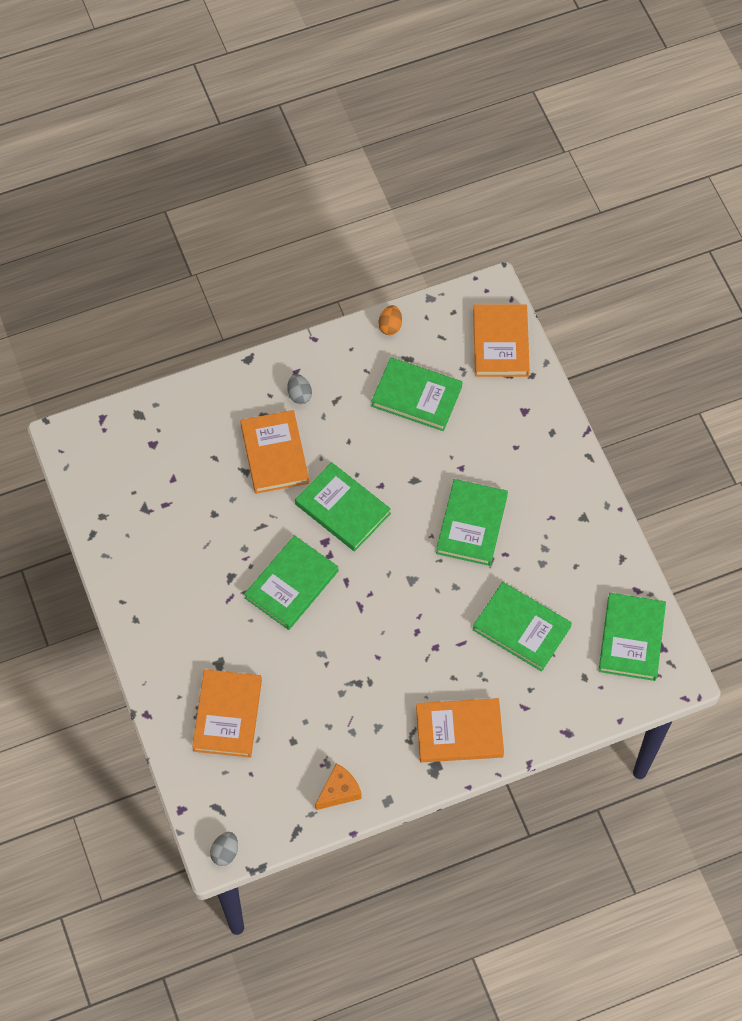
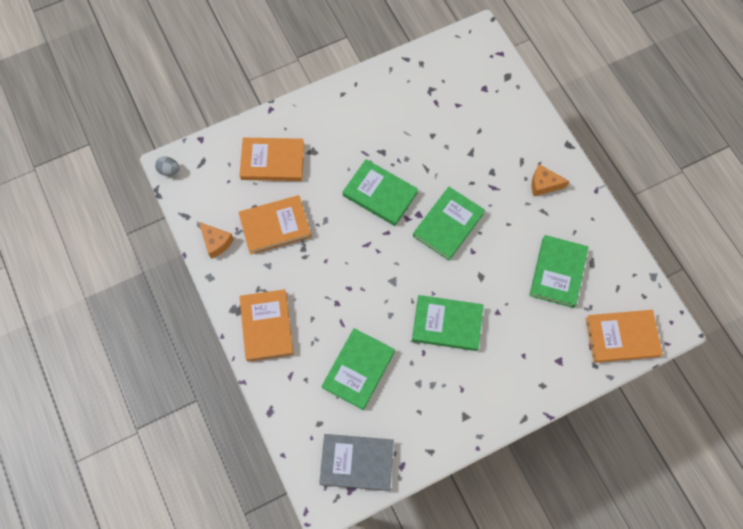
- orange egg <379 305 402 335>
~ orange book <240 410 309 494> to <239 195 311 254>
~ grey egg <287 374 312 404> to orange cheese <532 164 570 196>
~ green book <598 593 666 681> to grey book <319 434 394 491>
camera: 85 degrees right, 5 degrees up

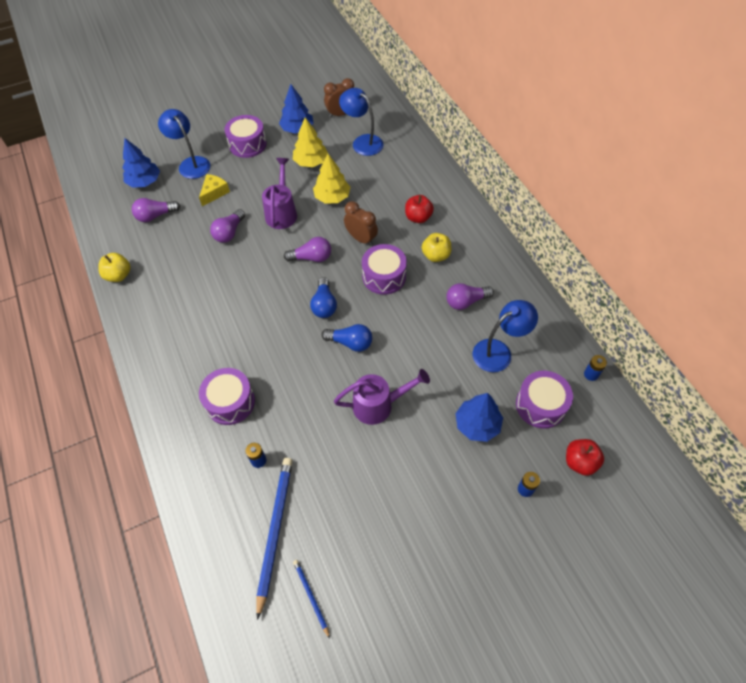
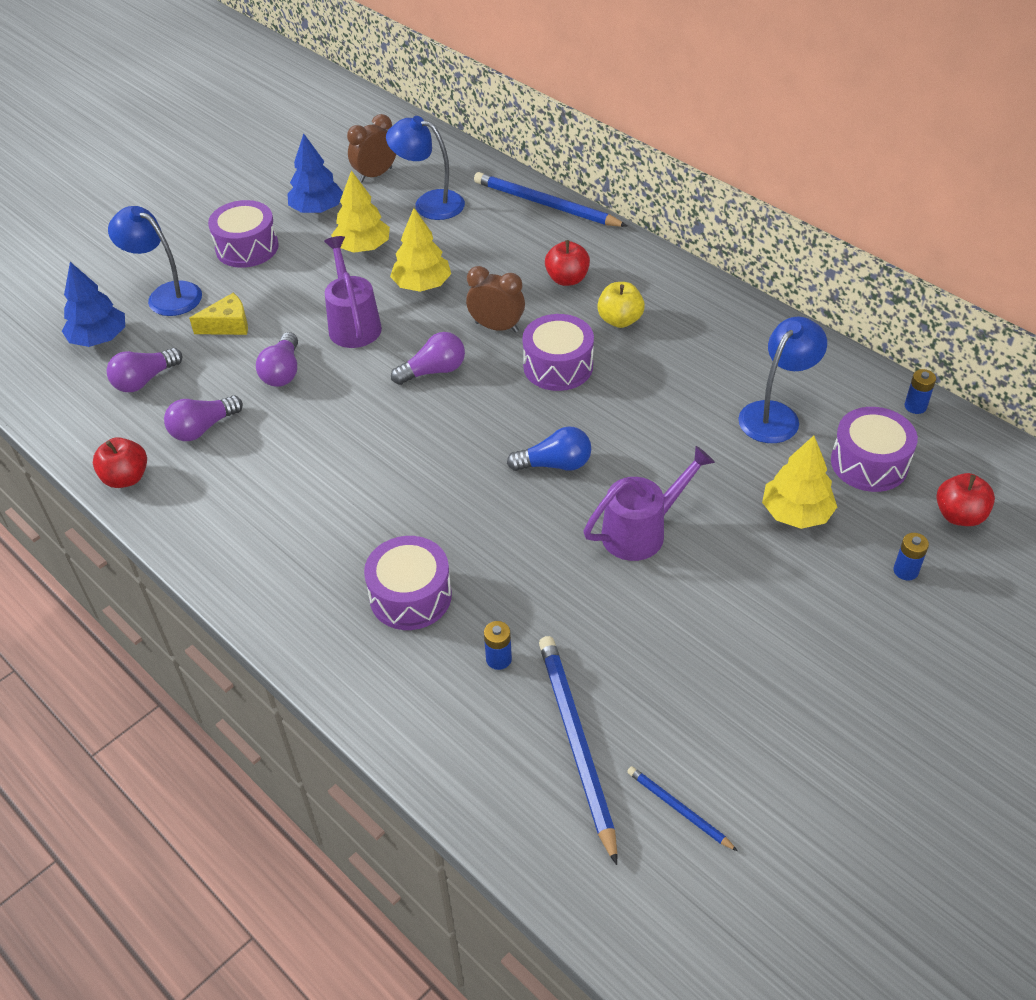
- blue light bulb <310 277 337 318>
+ blue pencil <474 172 627 227>
~ purple light bulb <446 283 494 310> to <164 395 243 441>
~ yellow apple <99 253 131 282> to red apple <93 437 147 488>
~ blue tree <455 393 503 442> to yellow tree <762 436 837 529>
~ yellow cheese <199 174 230 206> = <189 293 248 335> 60 degrees clockwise
camera: 20 degrees left, 10 degrees down

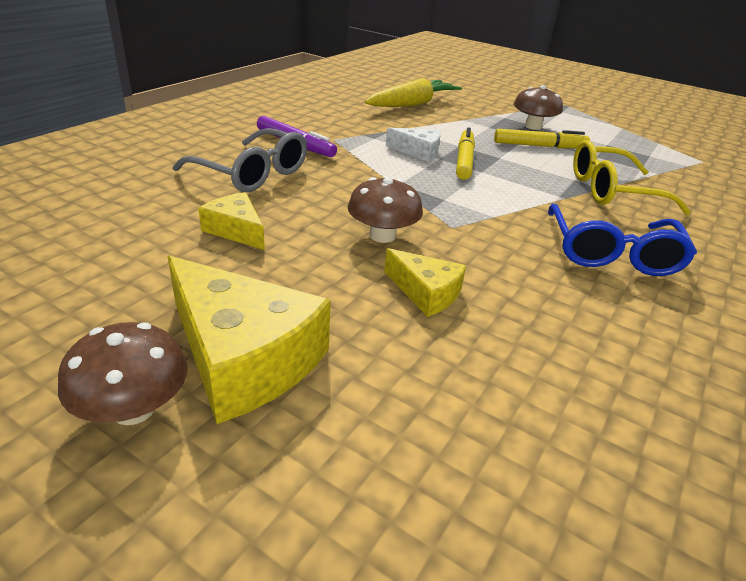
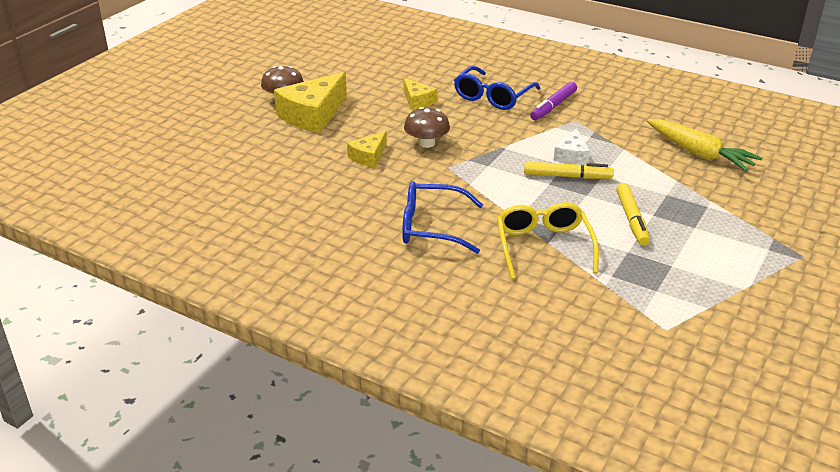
- brown mushroom <514 85 563 130>
~ grey glasses <173 128 307 192> to blue glasses <454 66 540 110>
~ yellow cheese <198 192 265 250> = <403 78 437 110> 105 degrees clockwise
camera: 90 degrees right, 0 degrees up

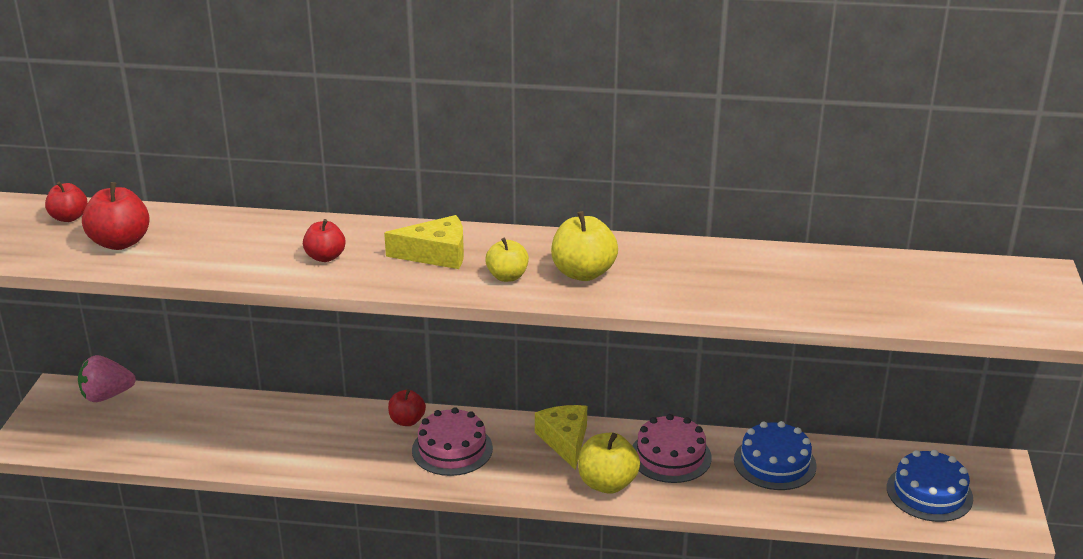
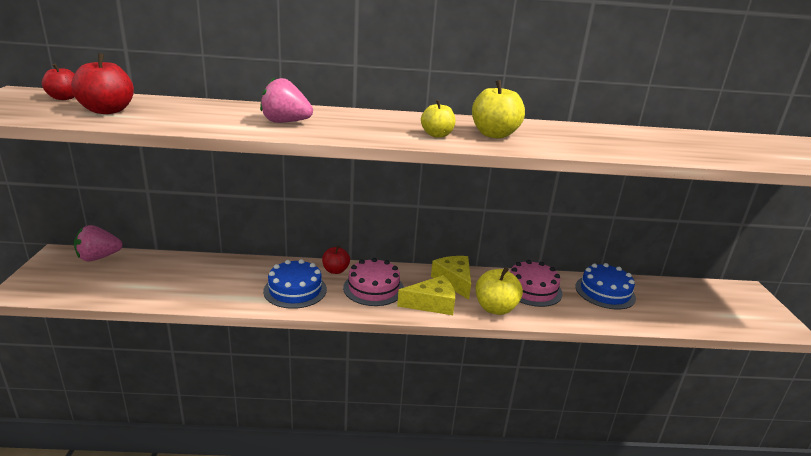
~ yellow cheese <384 215 464 269> to <397 275 455 315>
~ blue cake <887 450 973 522> to <263 259 327 309>
~ red apple <303 219 346 262> to pink strawberry <260 77 313 123>
camera: 10 degrees left, 5 degrees down

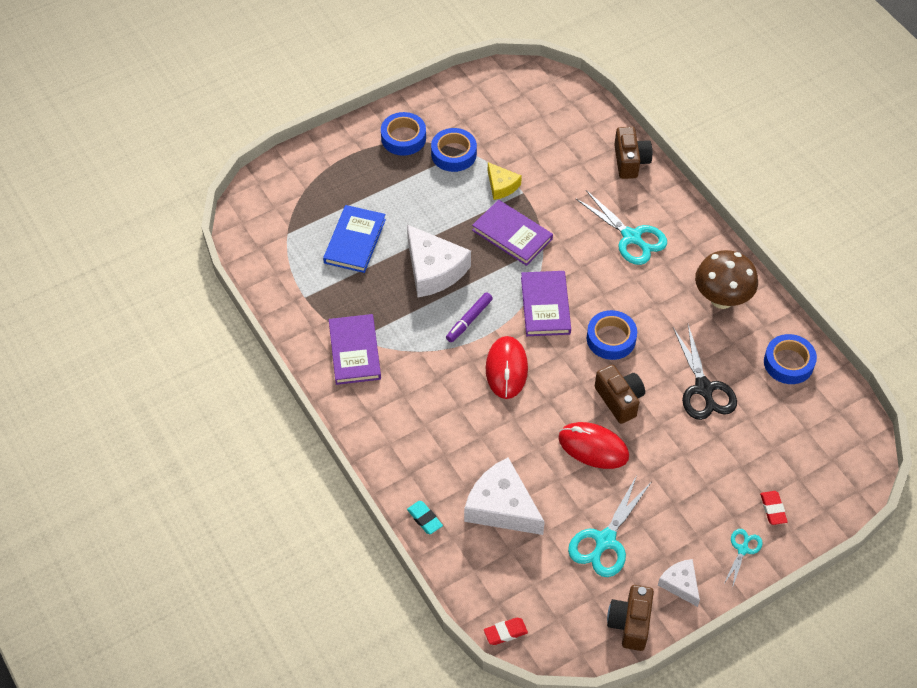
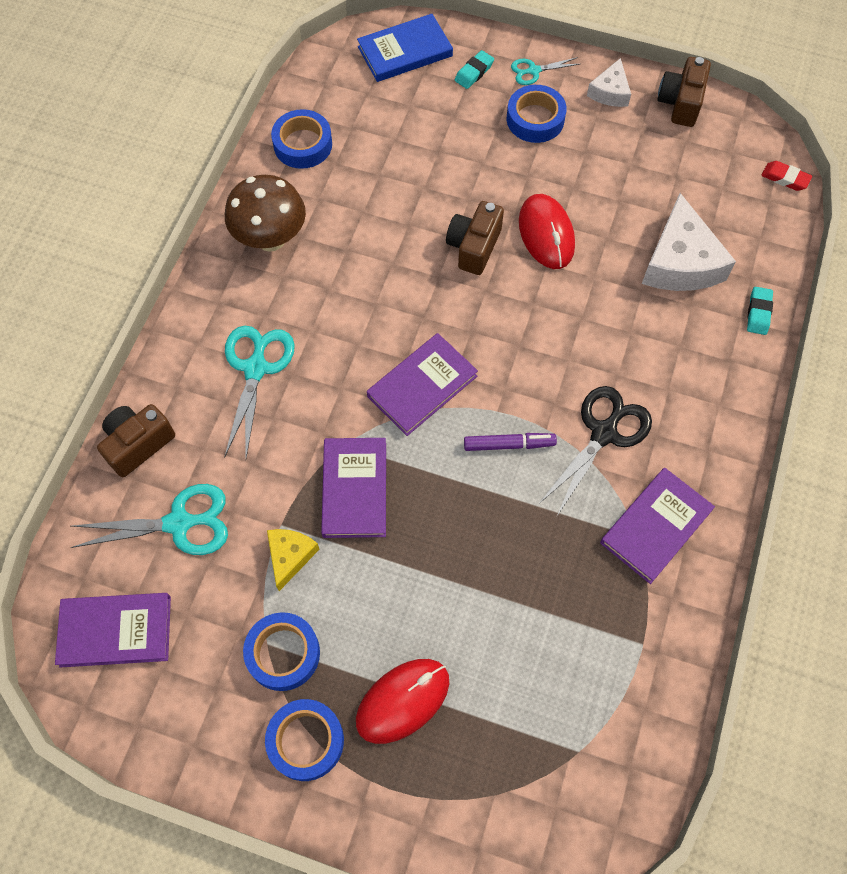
- white cheese <407 225 471 297>
+ purple book <55 593 171 667>
~ blue book <323 205 386 273> to <357 14 453 82>
~ red mouse <486 336 528 399> to <356 659 449 744>
~ turquoise scissors <568 475 651 577> to <71 484 228 555>
~ blue tape <587 310 637 360> to <507 85 567 143>
~ black scissors <673 325 737 420> to <539 386 652 516>
~ red eraser <760 491 788 525> to turquoise eraser <455 50 494 89>
~ brown camera <607 585 654 651> = <657 57 711 127> 135 degrees clockwise
camera: 130 degrees left, 10 degrees up

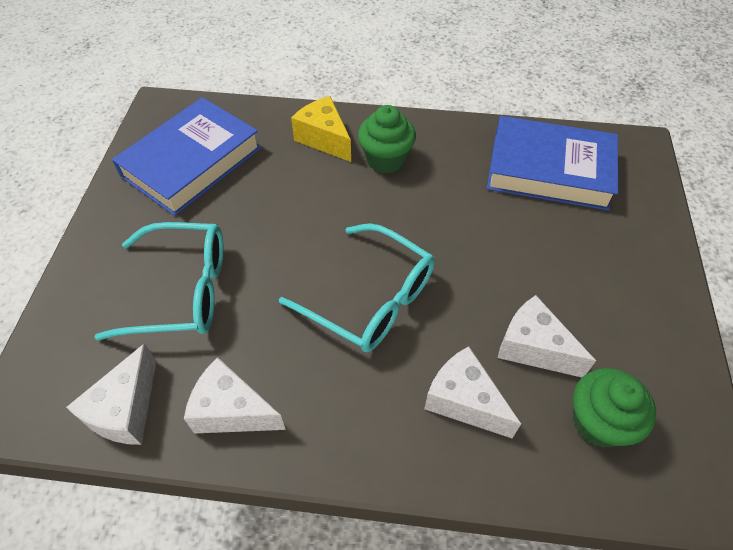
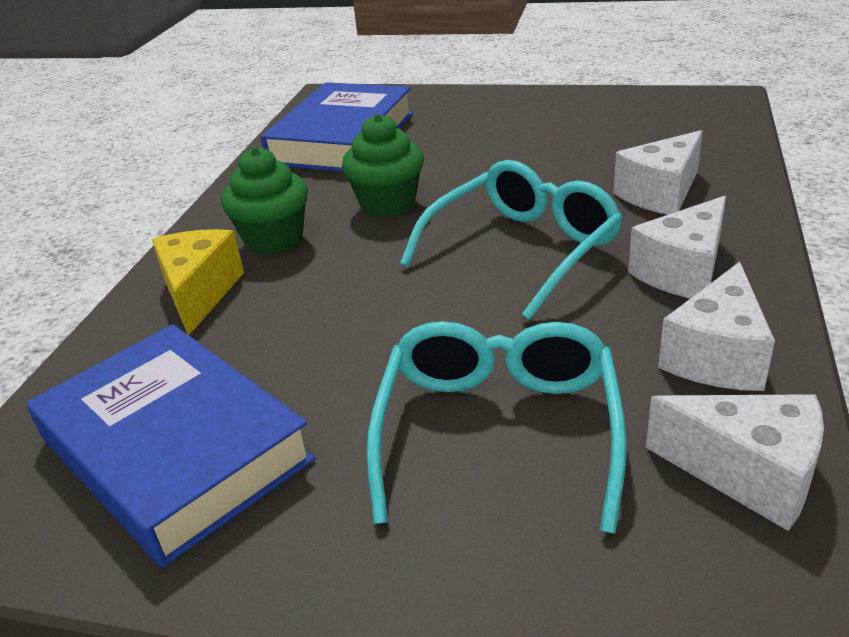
~ white cheese <498 295 596 377> to <628 196 726 299>
~ green cupcake <573 368 656 448> to <342 114 424 218>
~ yellow cheese <291 96 351 162> = <152 229 244 335> 120 degrees clockwise
camera: 80 degrees left, 20 degrees down

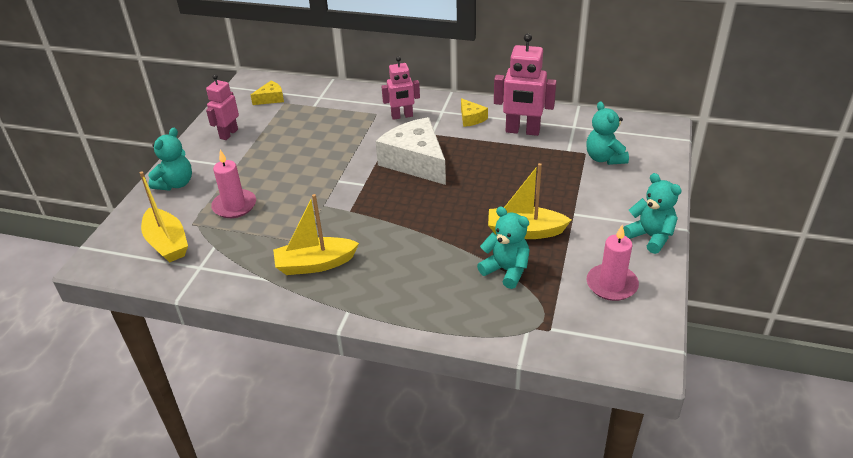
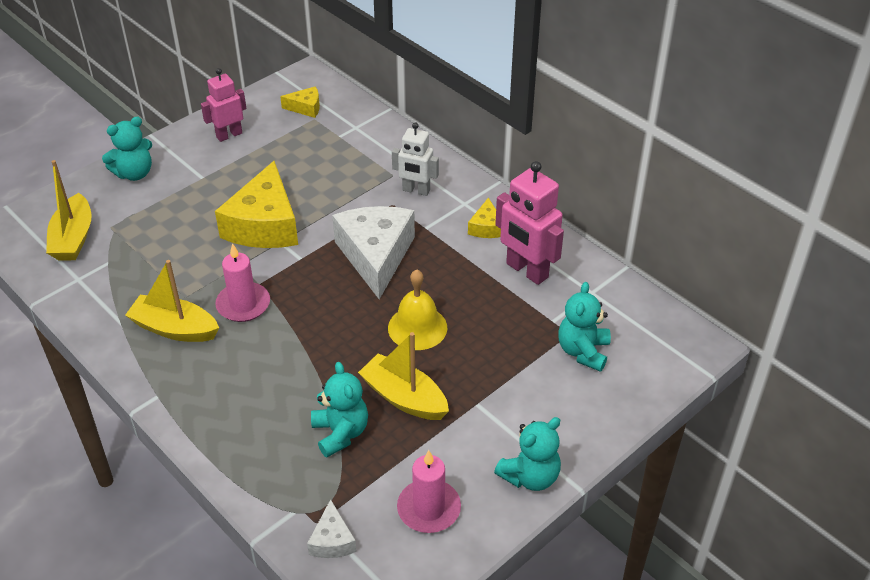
+ yellow cheese <215 161 298 248>
+ white cheese <307 499 357 558>
+ yellow bell <388 269 447 350>
~ pink candle <211 150 256 218> to <215 243 270 322>
~ pink robot <381 56 420 120> to white robot <392 122 439 196>
~ turquoise teddy bear <623 173 682 254> = <494 417 561 491> 60 degrees clockwise
camera: 30 degrees right, 5 degrees up

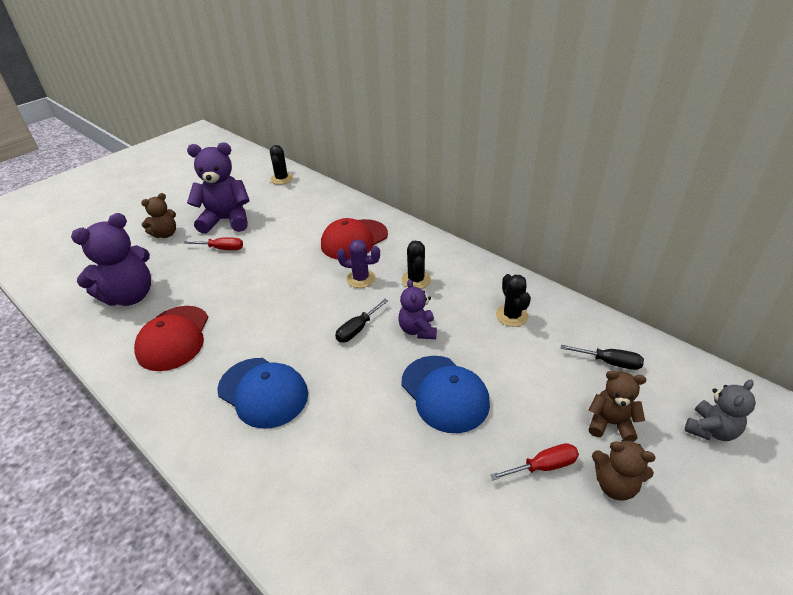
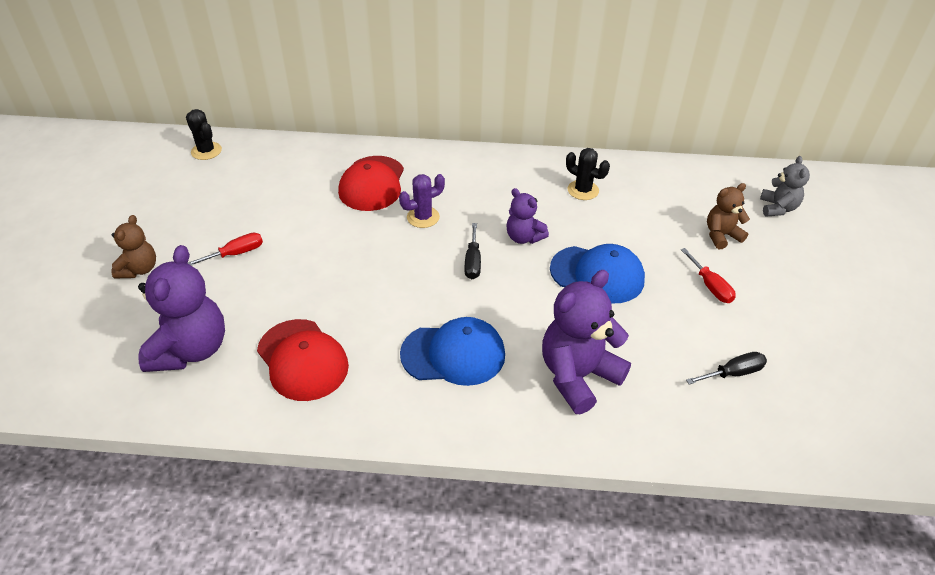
- black cactus <402 241 431 289>
- brown teddy bear <592 439 656 501>
~ purple teddy bear <187 142 250 234> to <542 270 631 414>
~ black screwdriver <561 345 644 370> to <686 352 767 385>
~ red screwdriver <490 443 579 481> = <681 248 736 303> 120 degrees clockwise
camera: 40 degrees left, 5 degrees up

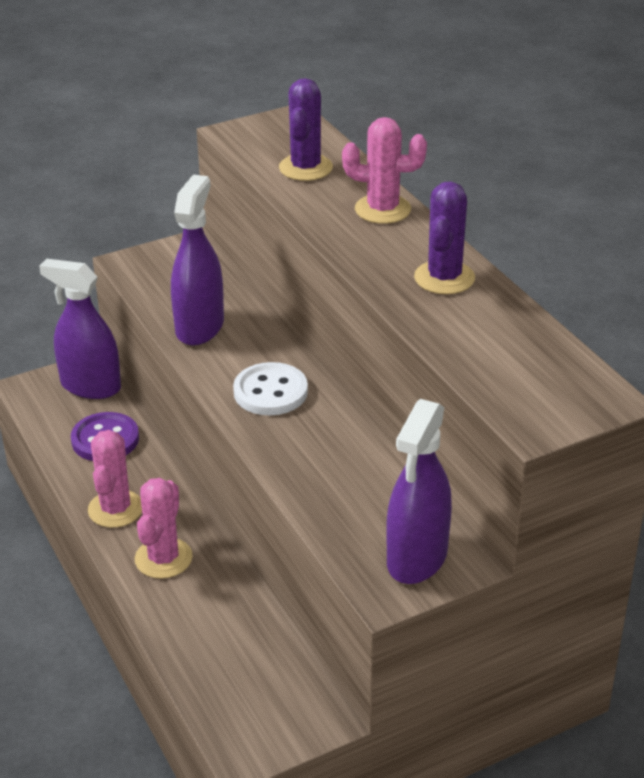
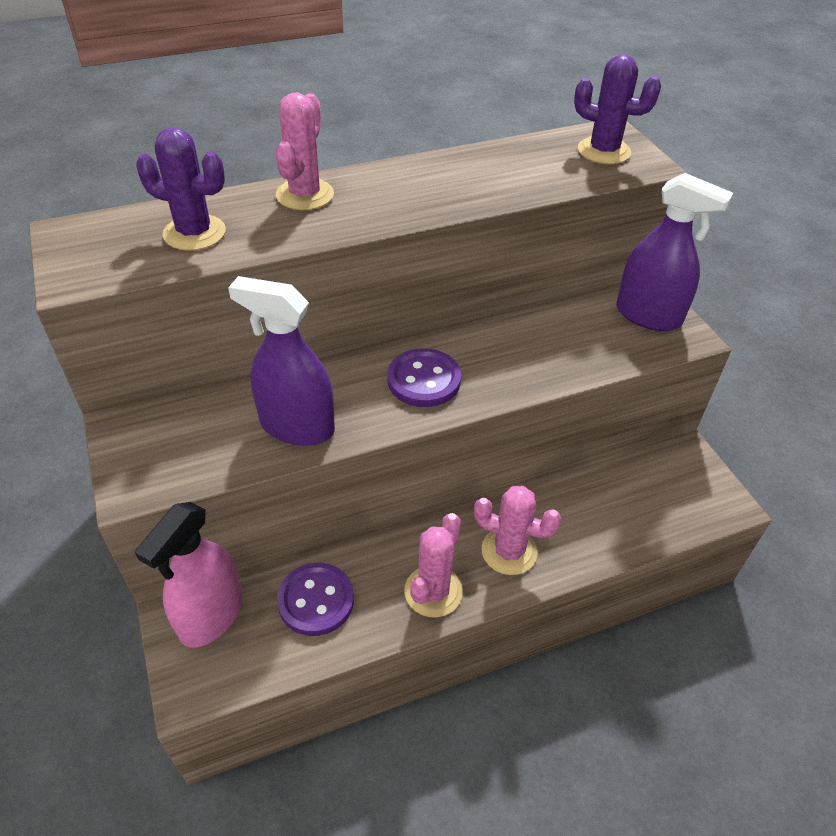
~ purple cactus <414 181 475 294> to <574 54 661 164>
~ purple spray bottle <39 259 121 399> to pink spray bottle <135 502 243 648>
~ white button <233 362 308 415> to purple button <388 348 461 407>
~ pink cactus <88 430 142 528> = <404 513 463 618> 75 degrees counterclockwise
camera: 85 degrees left, 10 degrees up

